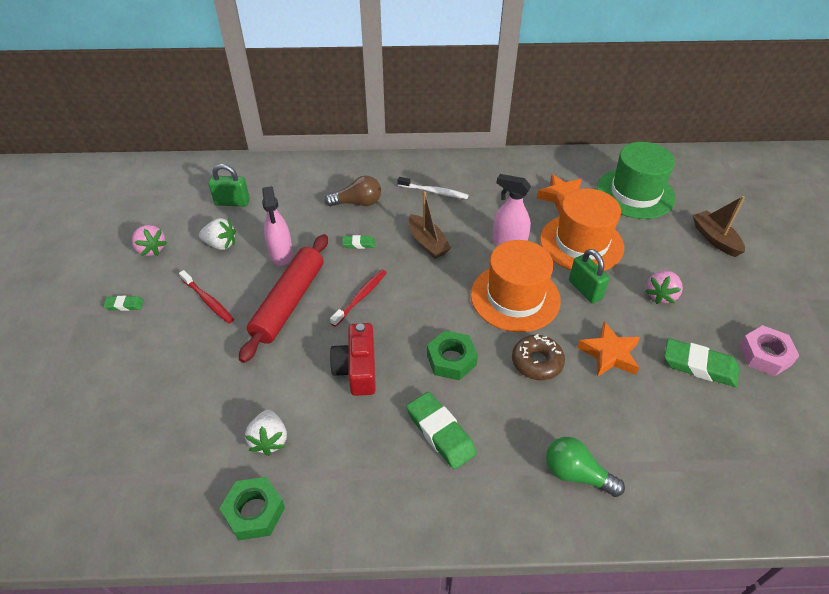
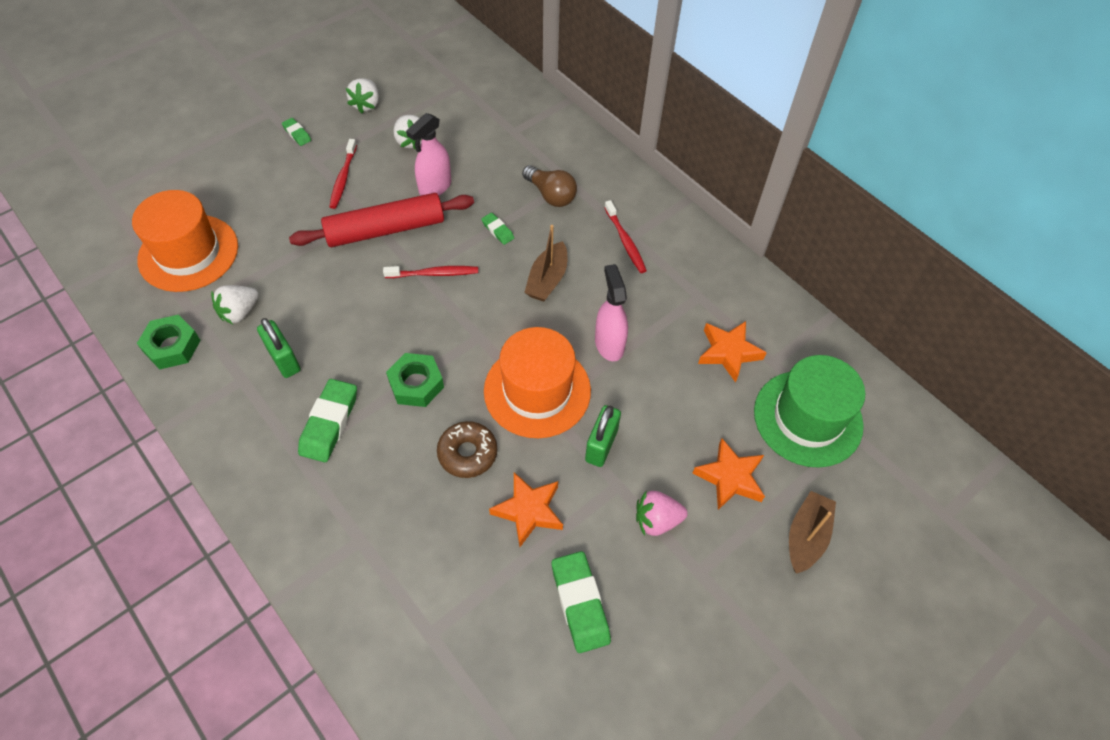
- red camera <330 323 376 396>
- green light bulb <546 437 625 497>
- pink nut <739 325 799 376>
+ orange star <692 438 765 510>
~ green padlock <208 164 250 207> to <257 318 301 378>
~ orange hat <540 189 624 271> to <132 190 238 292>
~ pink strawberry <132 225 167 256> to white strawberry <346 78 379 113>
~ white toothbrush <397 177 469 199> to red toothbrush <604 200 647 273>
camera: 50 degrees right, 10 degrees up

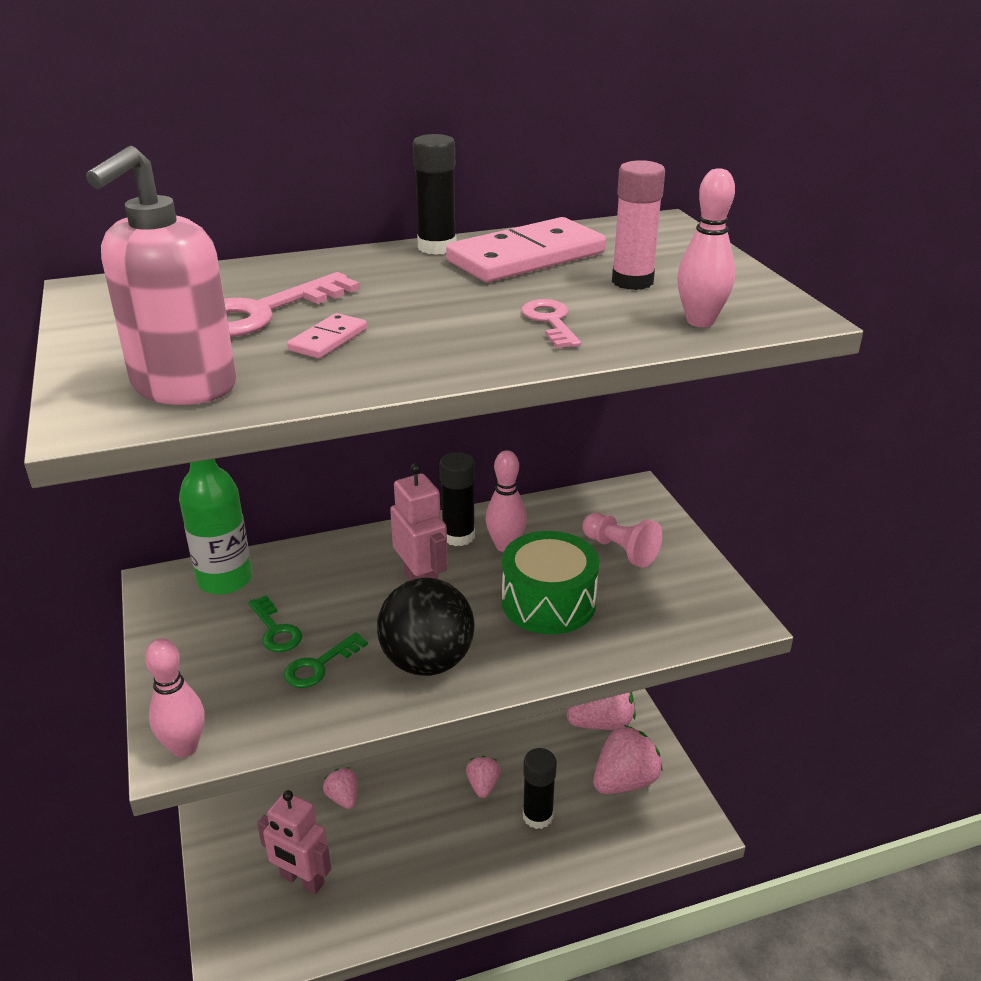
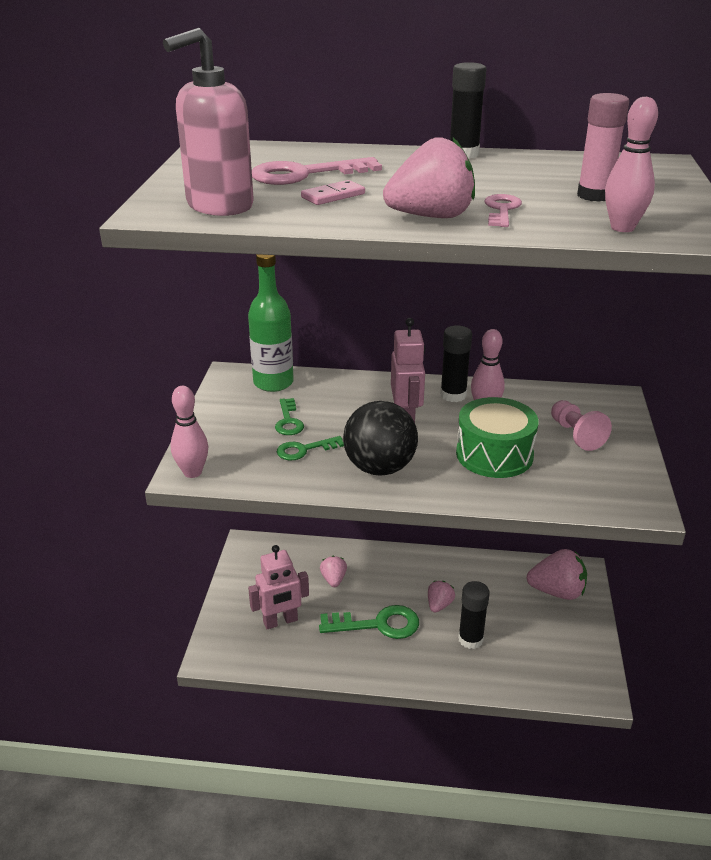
- pink domino <446 217 606 282>
+ green key <319 605 419 639>
~ pink strawberry <593 725 663 794> to <383 137 475 218>
~ pink robot <257 790 331 894> = <248 545 309 629> 75 degrees counterclockwise
camera: 25 degrees right, 0 degrees up

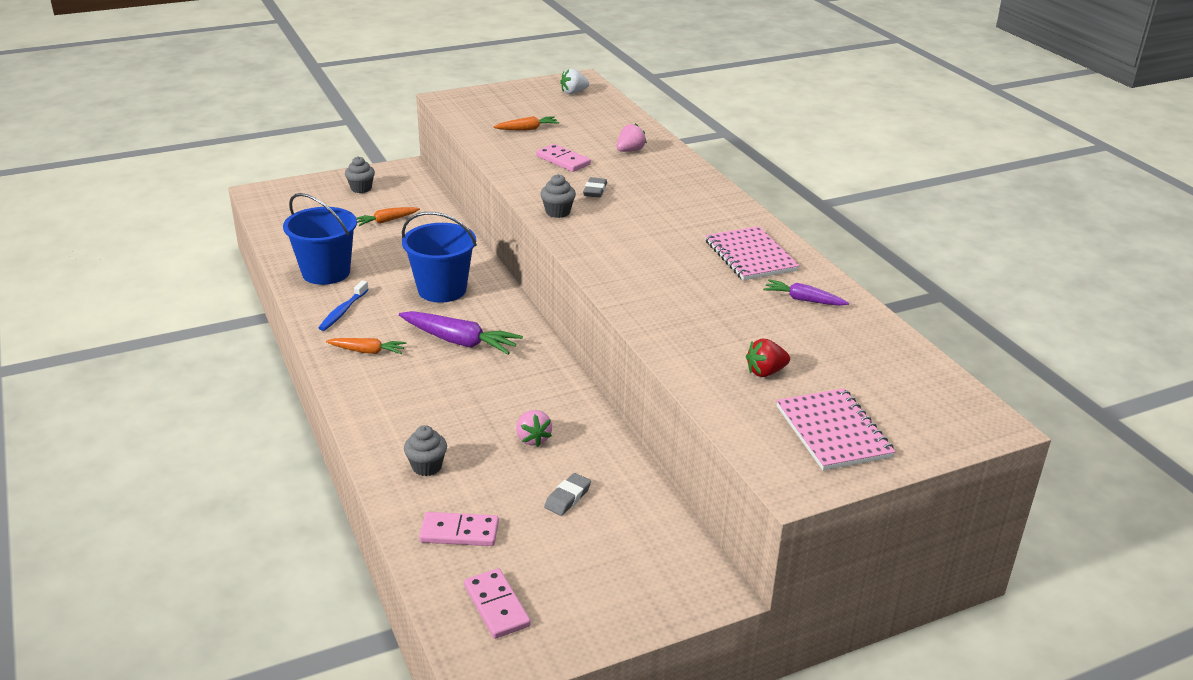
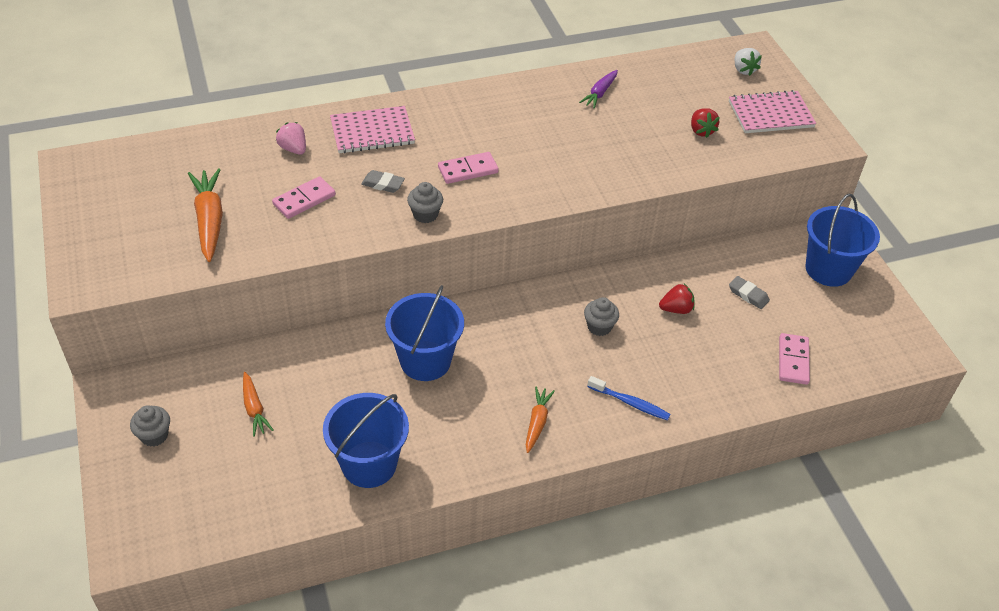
- purple carrot <399 311 523 354>
+ blue bucket <806 194 880 287>
~ blue toothbrush <318 280 369 331> to <587 376 671 421>
~ grey cupcake <404 425 447 476> to <584 297 619 336>
~ pink domino <464 568 531 639> to <438 152 499 184>
~ white strawberry <560 69 589 94> to <735 48 762 76>
~ pink notebook <705 226 800 281> to <330 106 415 153>
~ pink strawberry <516 410 552 447> to red strawberry <659 284 695 314>
~ orange carrot <494 116 559 131> = <188 168 223 262> x1.69
camera: 85 degrees left, 15 degrees up

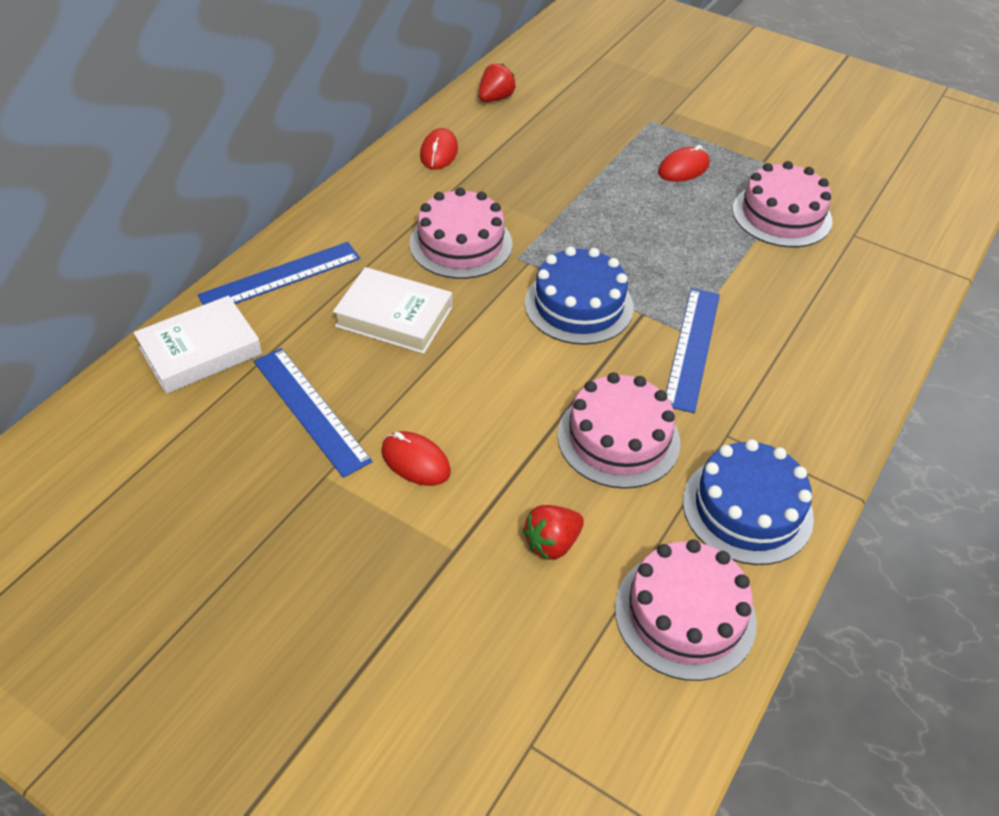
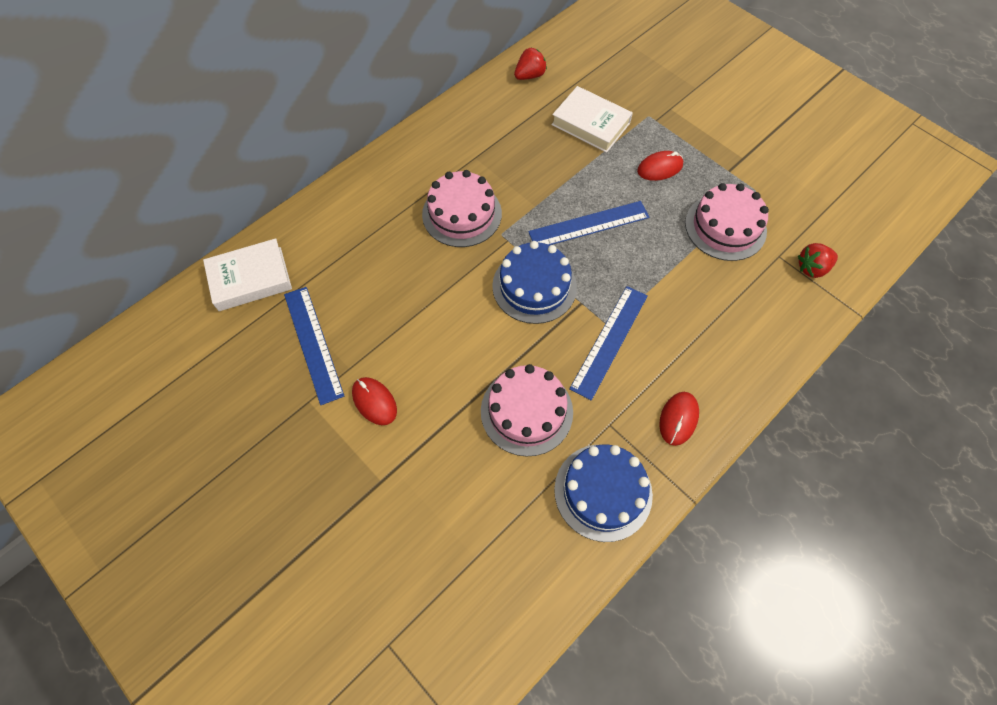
- pink cake <615 539 757 681>
~ blue ruler <197 242 360 305> to <528 201 649 245>
~ white book <333 267 452 354> to <551 86 633 153>
~ red mouse <420 128 458 170> to <659 392 699 446>
~ red strawberry <523 505 584 560> to <798 243 838 278>
camera: 15 degrees right, 15 degrees up

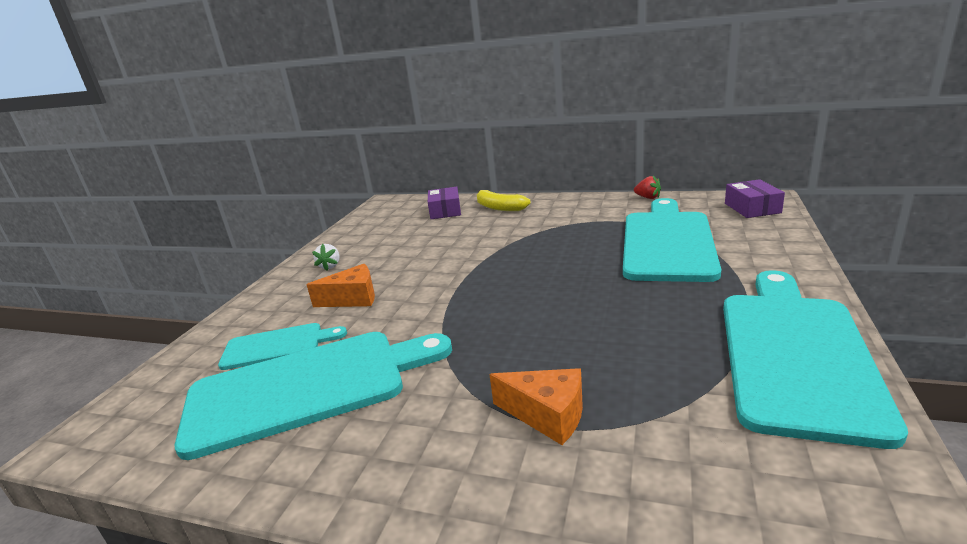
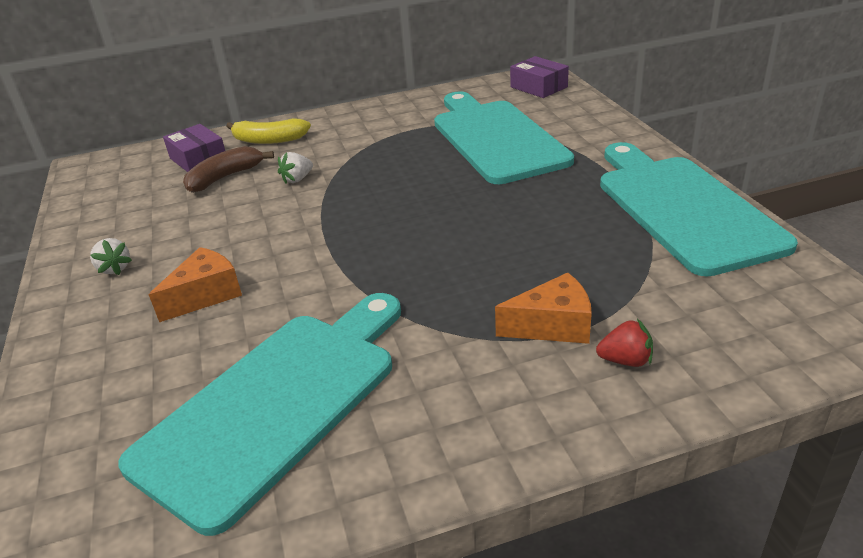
- turquoise cutting board <218 323 347 370>
+ brown banana <183 146 274 193>
+ white strawberry <278 152 313 184>
~ red strawberry <634 176 661 199> to <596 319 653 367>
camera: 35 degrees left, 10 degrees up

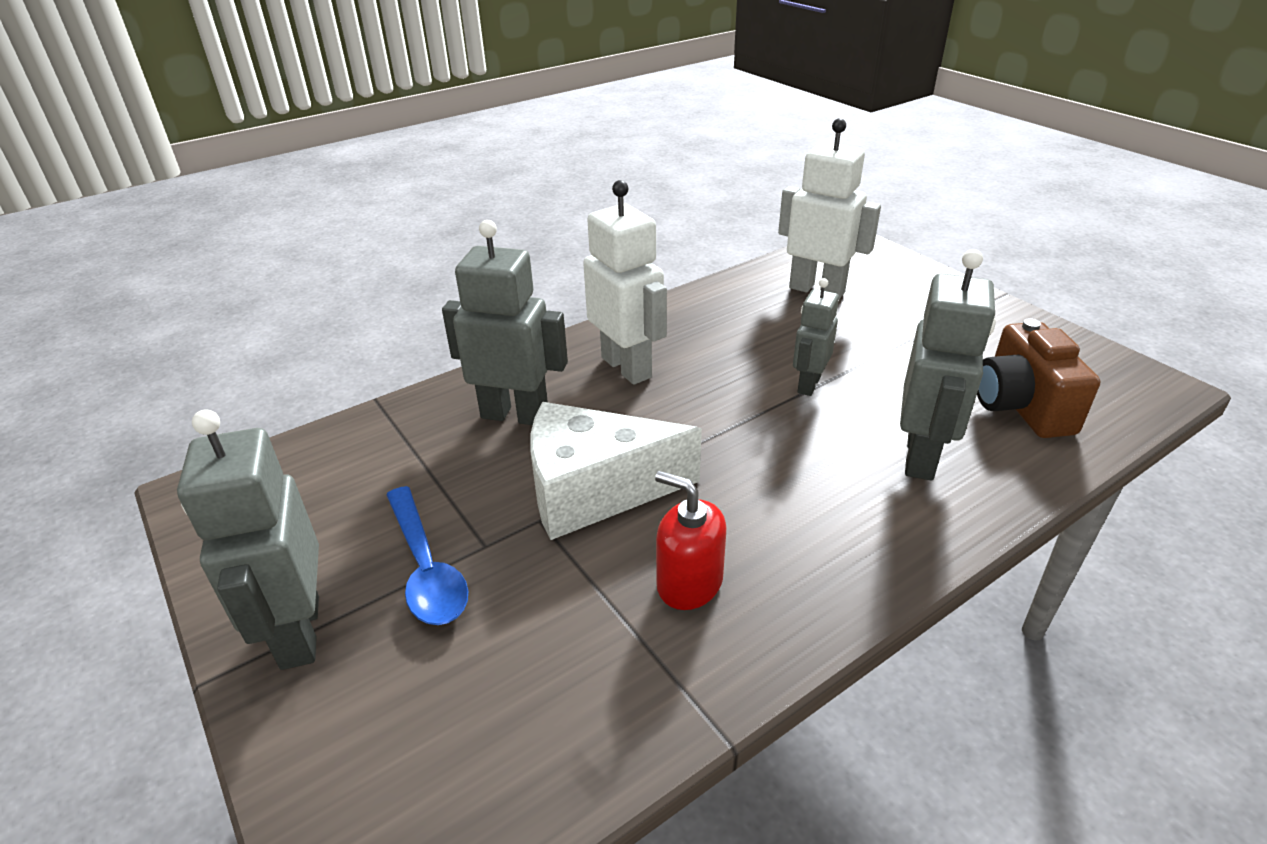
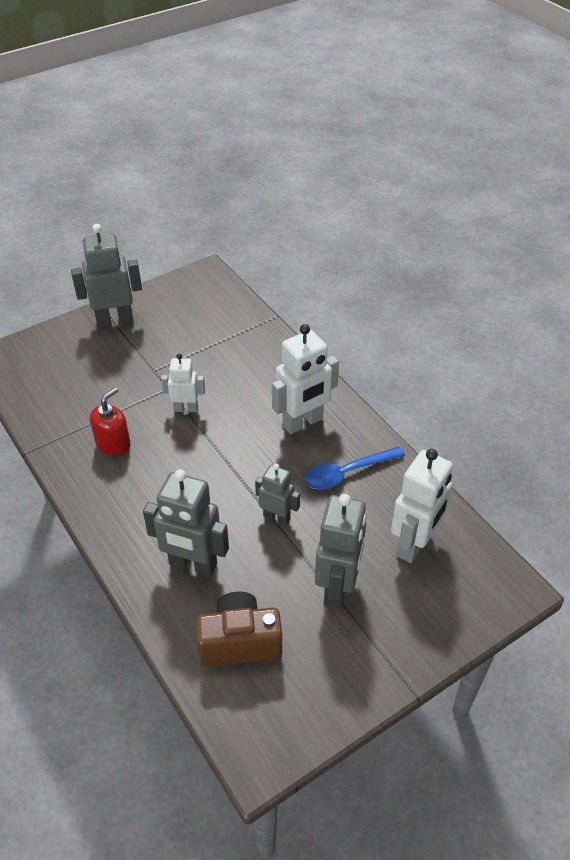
~ blue spoon <386 486 468 625> to <304 446 405 490>
~ grey robot <442 220 568 425> to <315 494 367 609>
~ white cheese <530 402 702 540> to white robot <161 354 205 412>
camera: 90 degrees right, 10 degrees up

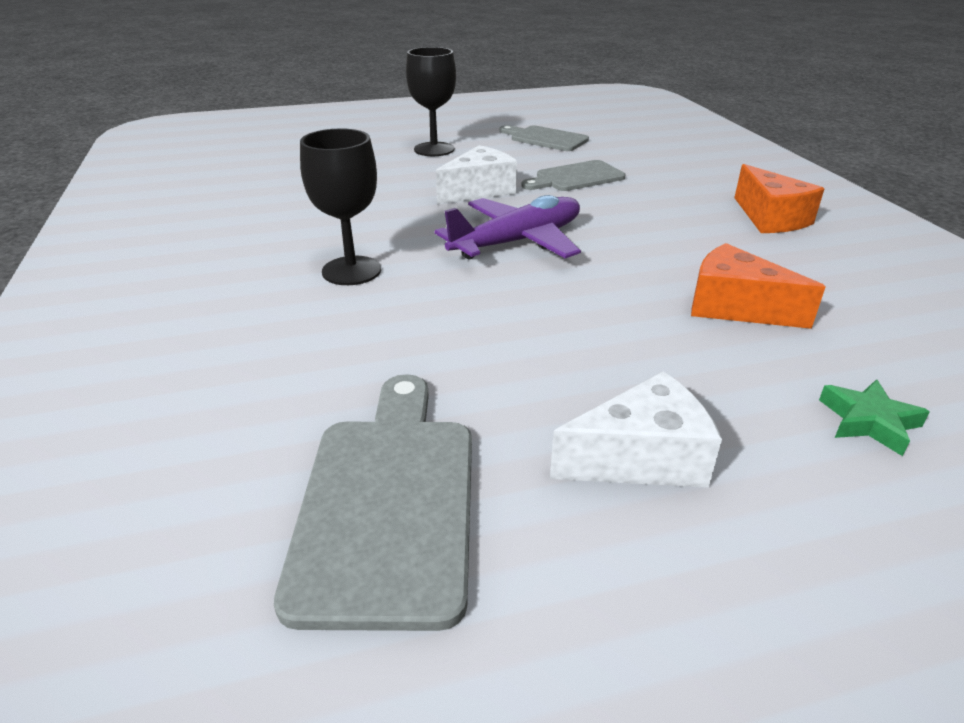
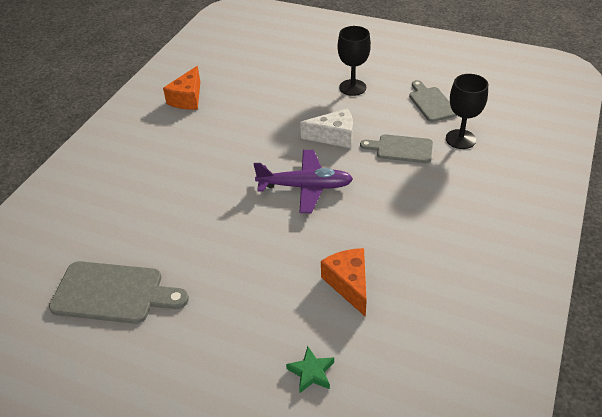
- white cheese <550 371 722 488>
~ black goblet <300 128 381 285> to <446 74 488 149>
~ orange cheese <734 164 824 233> to <163 66 200 110>
~ grey cutting board <274 374 472 631> = <49 261 189 324> 60 degrees clockwise
camera: 40 degrees right, 10 degrees up

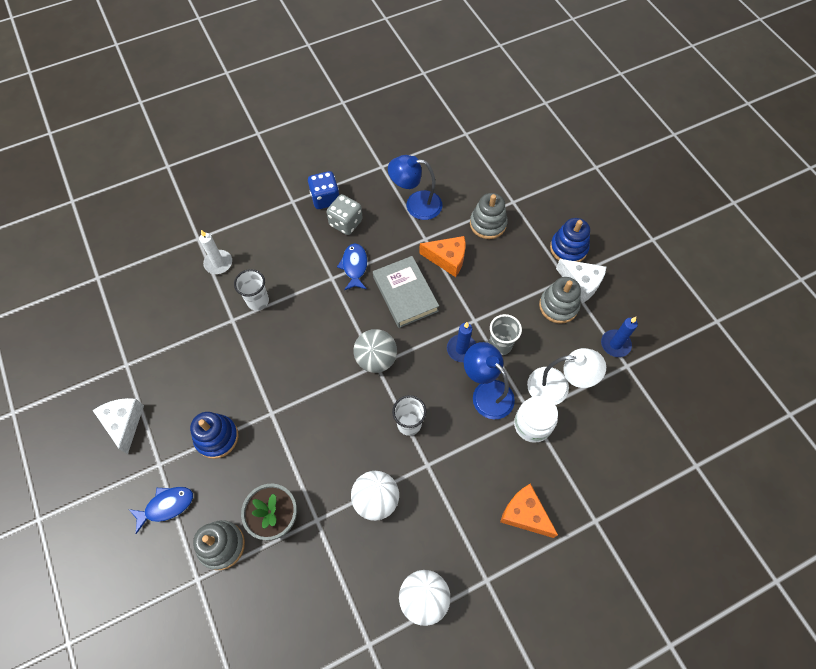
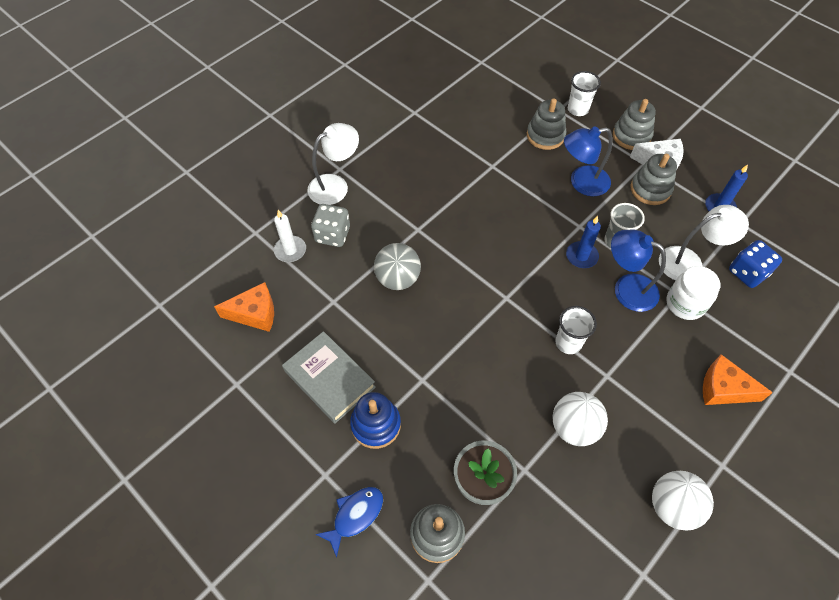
- white cheese <93 398 144 454>
- blue fish <337 243 367 290>
+ white lamp <307 123 359 205>
~ white cup <234 269 269 311> to <568 71 601 116>
~ blue dice <308 171 339 209> to <729 240 782 288>
~ grey dice <326 194 363 235> to <311 204 350 247>
~ grey ball <353 329 397 373> to <374 243 421 290>
~ grey book <373 256 439 328> to <282 331 376 423>
~ blue lamp <388 155 442 220> to <564 126 613 196>
~ orange cheese <419 236 465 277> to <214 282 274 332>
~ blue stacking toy <550 218 590 262> to grey stacking toy <613 99 656 150>
camera: 20 degrees left, 5 degrees down

